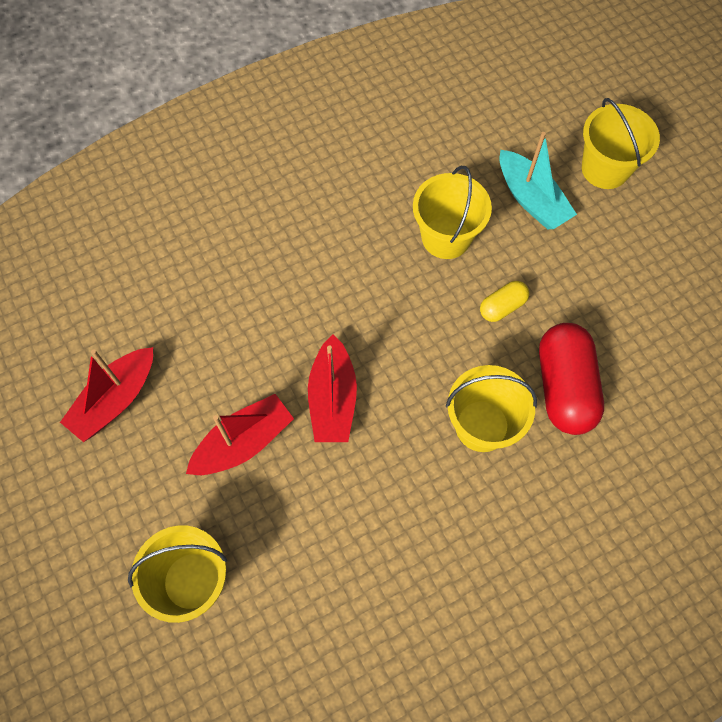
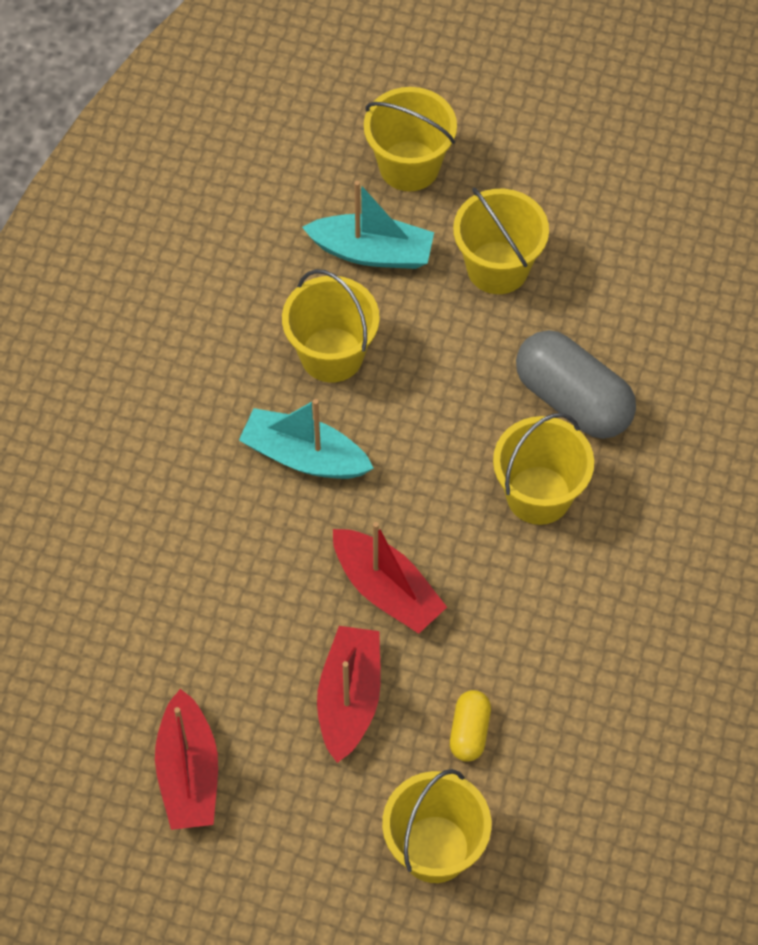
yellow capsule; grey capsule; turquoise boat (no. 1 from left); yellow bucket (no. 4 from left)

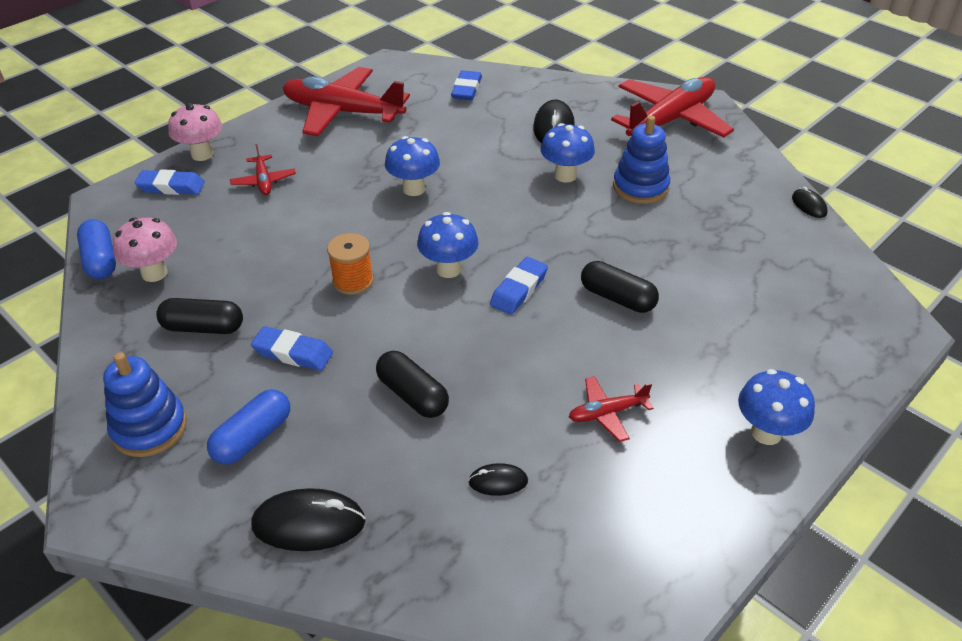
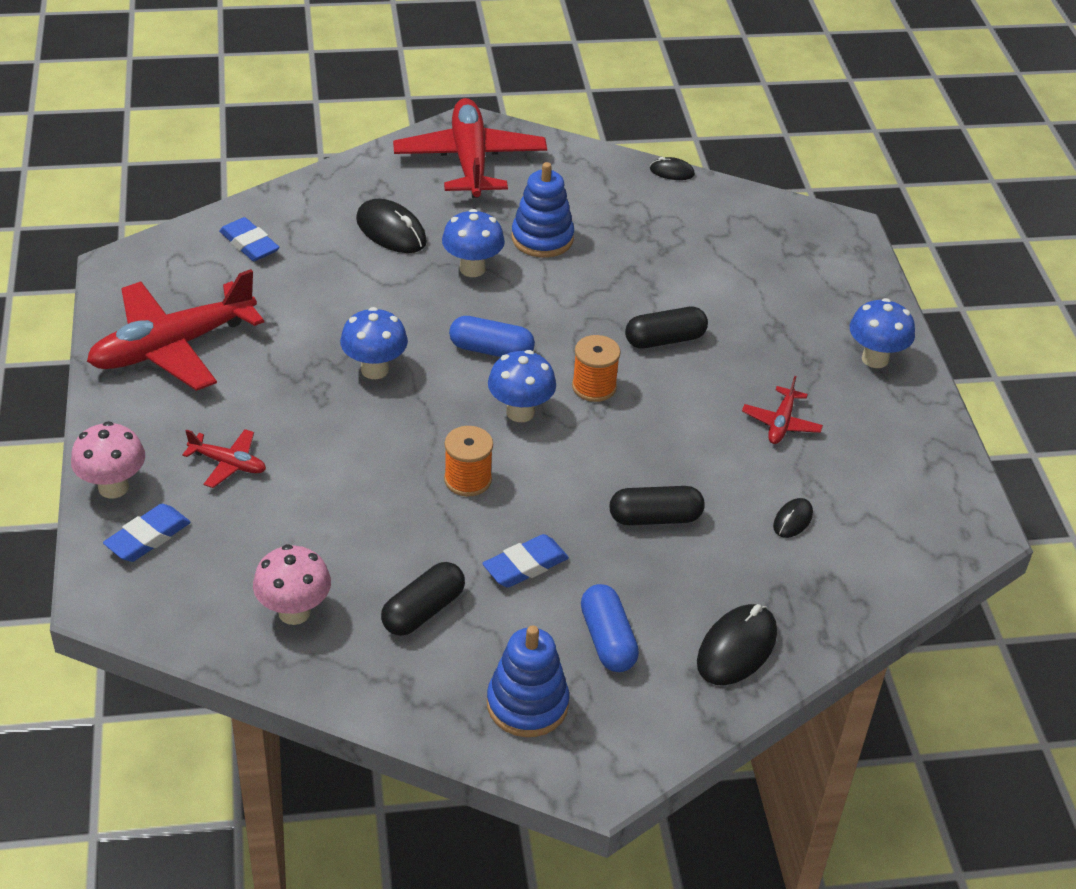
blue capsule (no. 1 from left); orange spool (no. 2 from left)

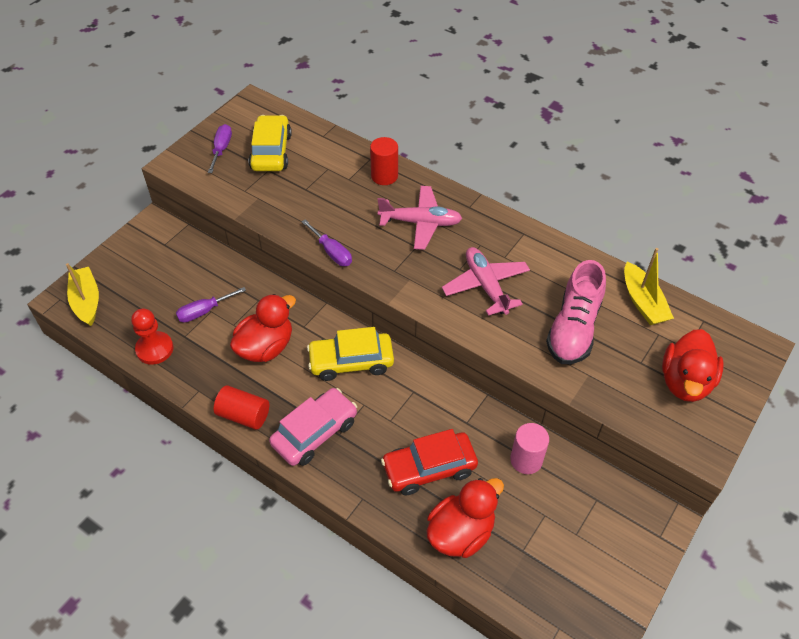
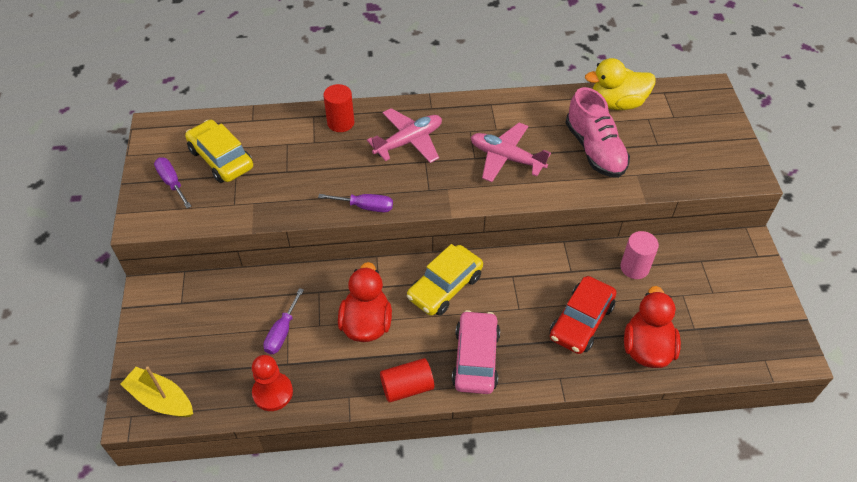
yellow duck; red duck (no. 3 from left in the first image)

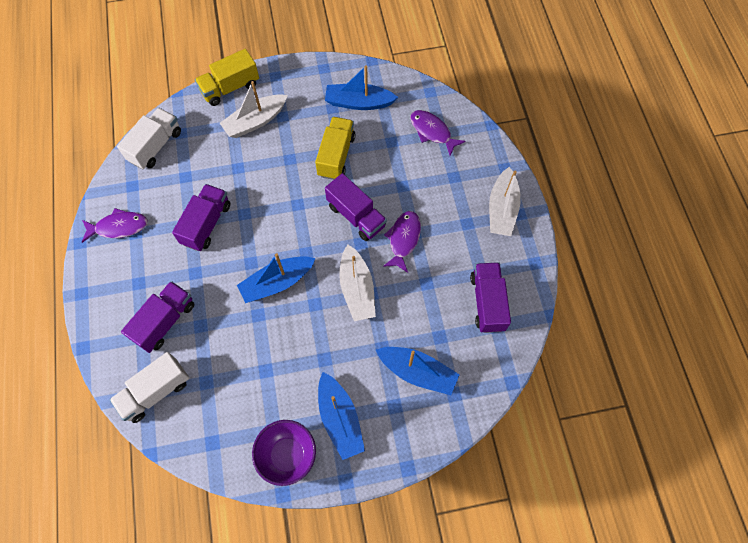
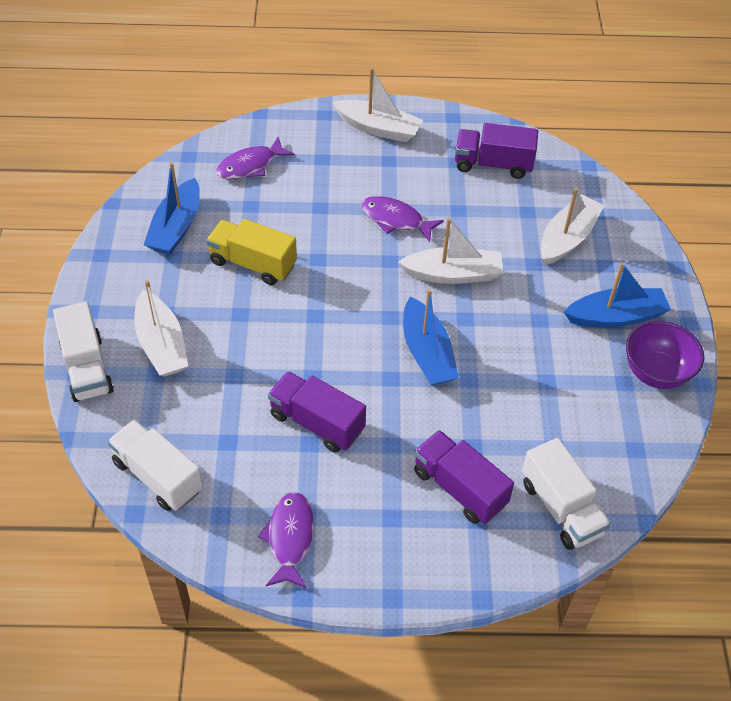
white truck (no. 1 from left); purple truck (no. 3 from left in the first image); white boat (no. 4 from left)

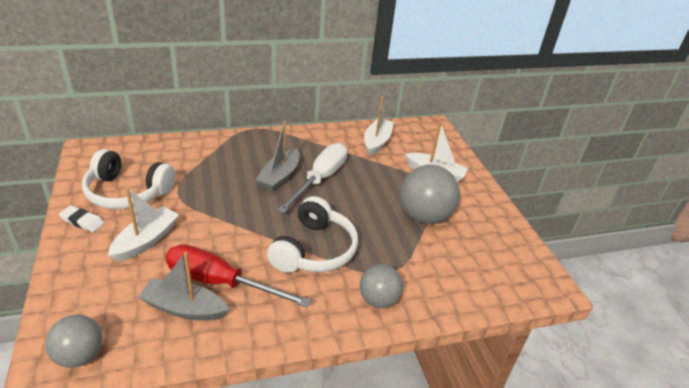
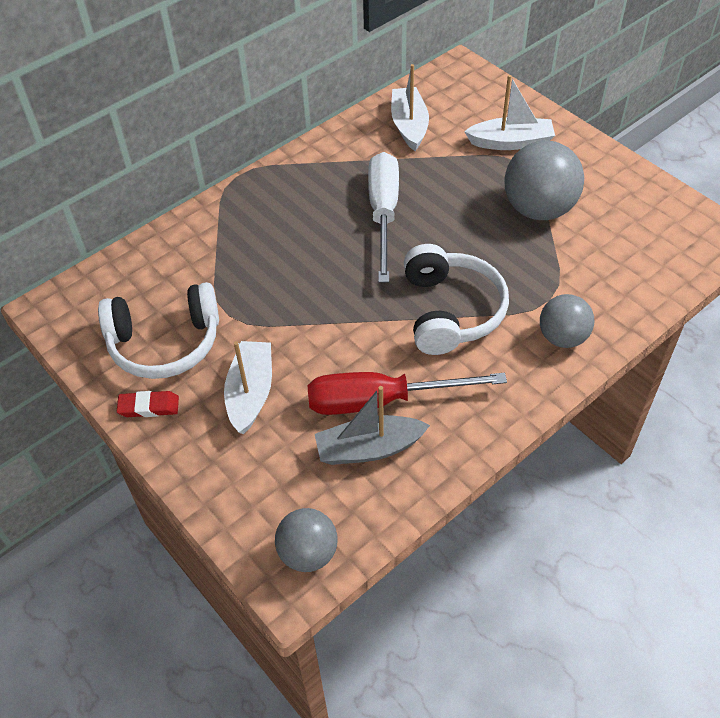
red eraser; grey boat (no. 2 from left in the first image)

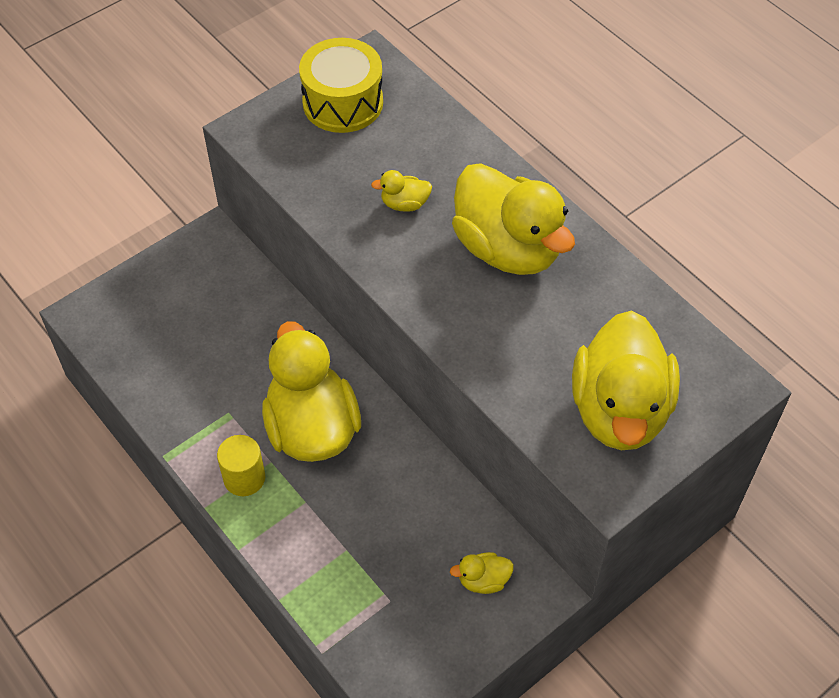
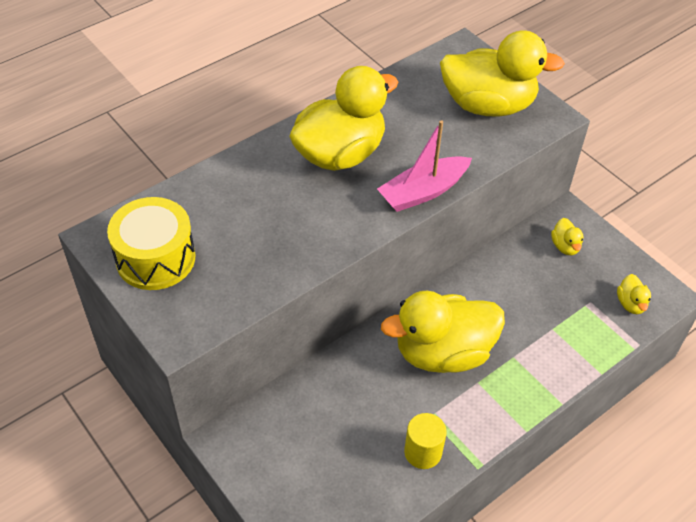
yellow cylinder; yellow duck (no. 5 from left); pink boat

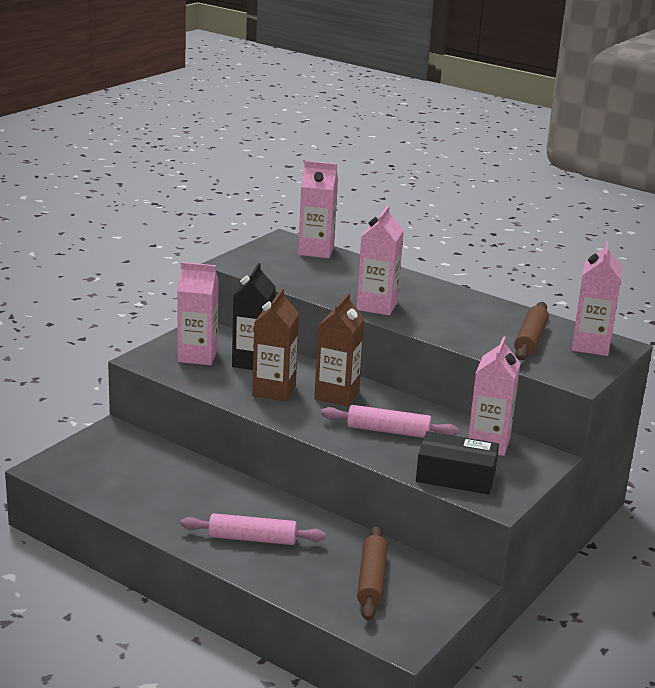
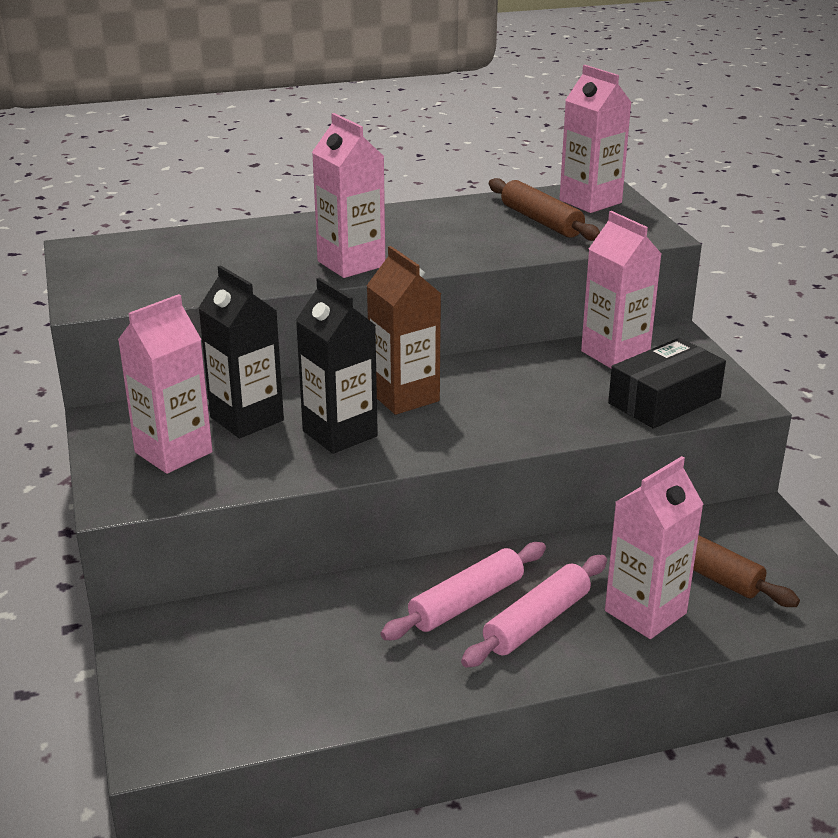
black carton (no. 2 from left); pink carton (no. 5 from left); pink rolling pin (no. 1 from left)

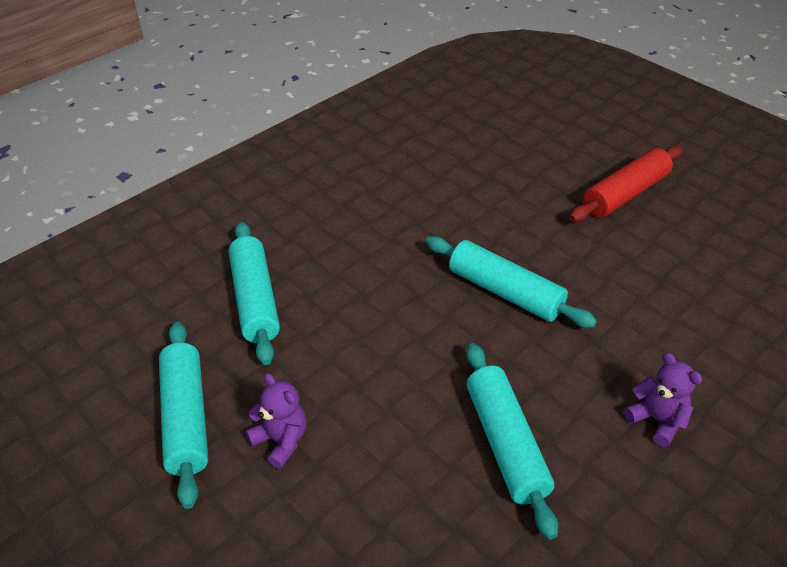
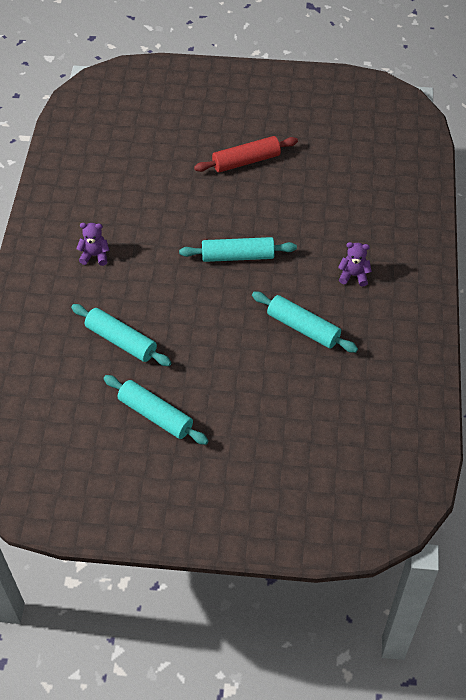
purple teddy bear (no. 1 from left); red rolling pin

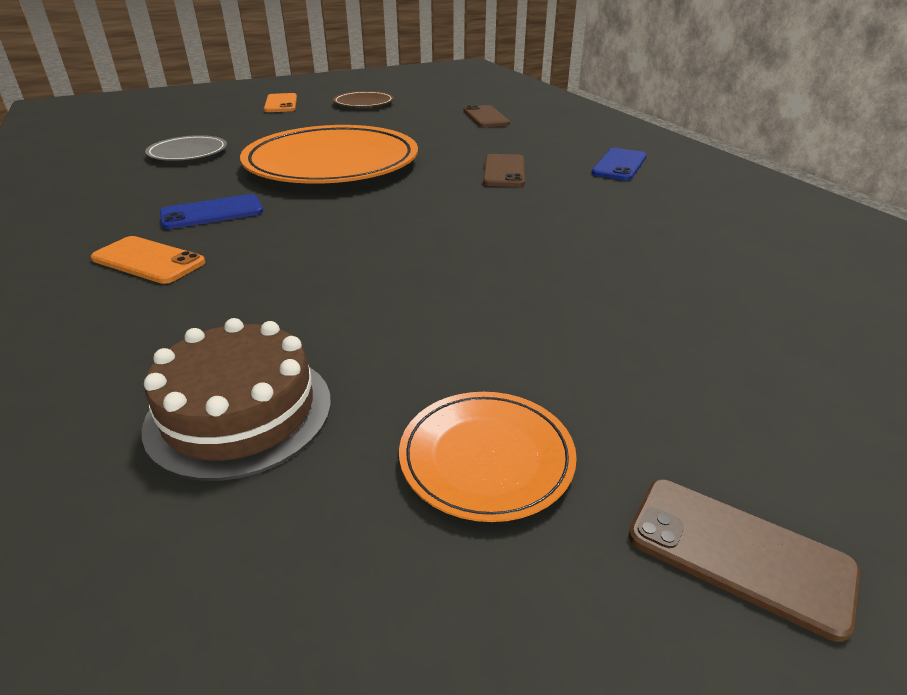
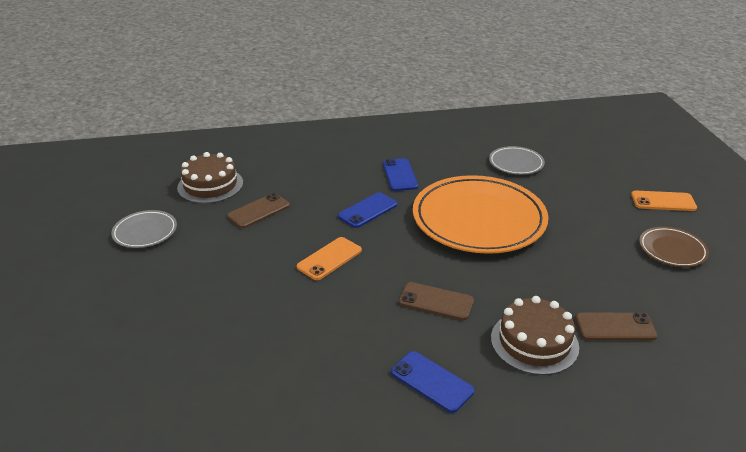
orange phone (no. 1 from left); grey plate (no. 1 from left); brown phone (no. 1 from left); blue phone (no. 1 from left); brown cake (no. 2 from left)

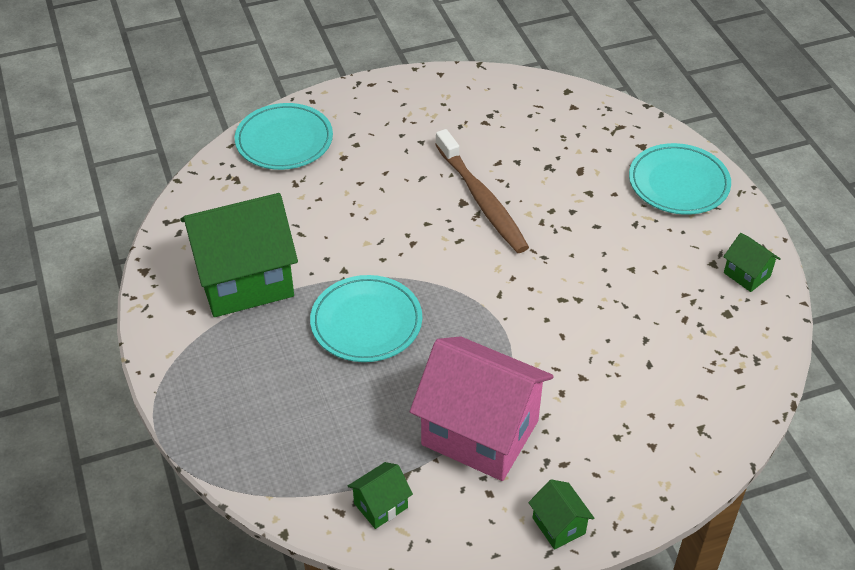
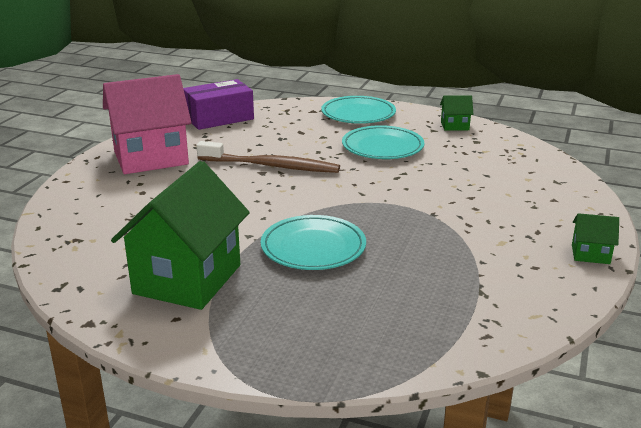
turquoise plate (no. 3 from left); green house (no. 2 from left in the first image); pink house; purple box

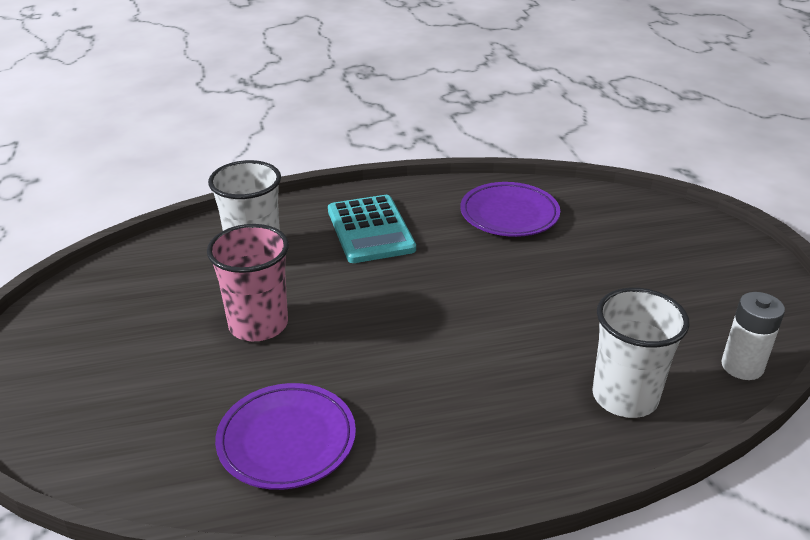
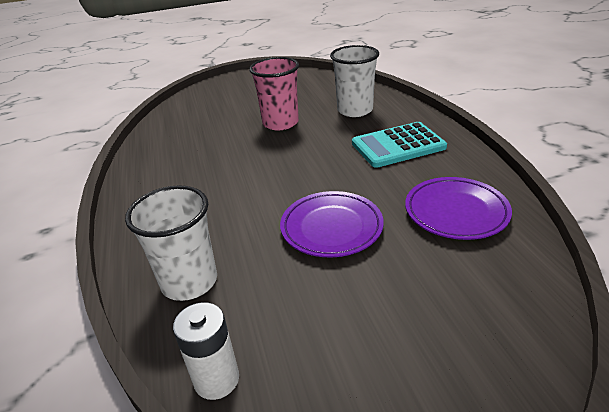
purple plate (no. 1 from left)

